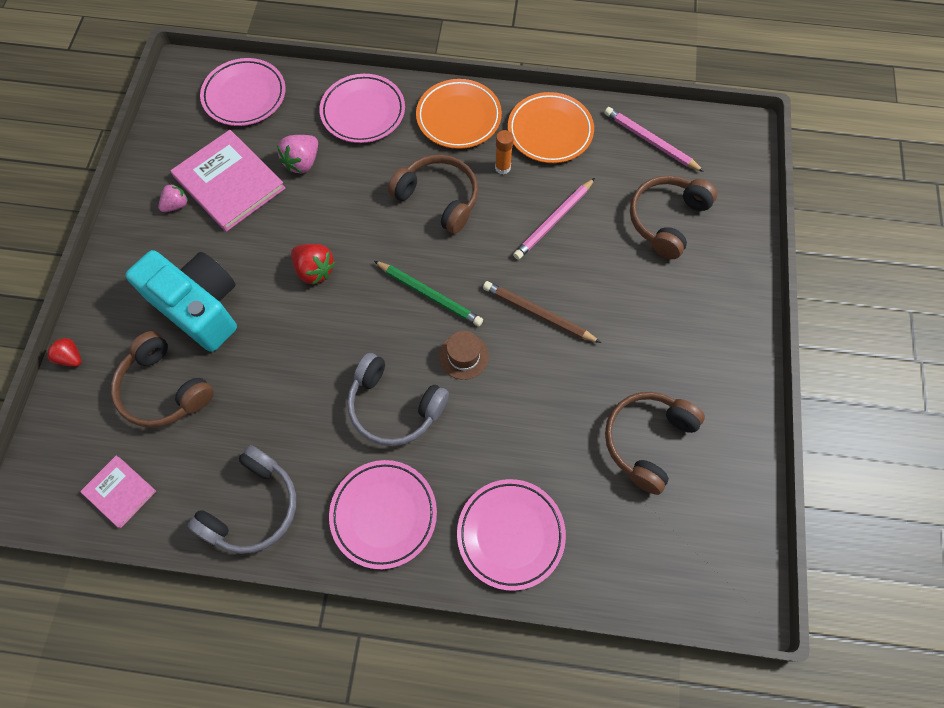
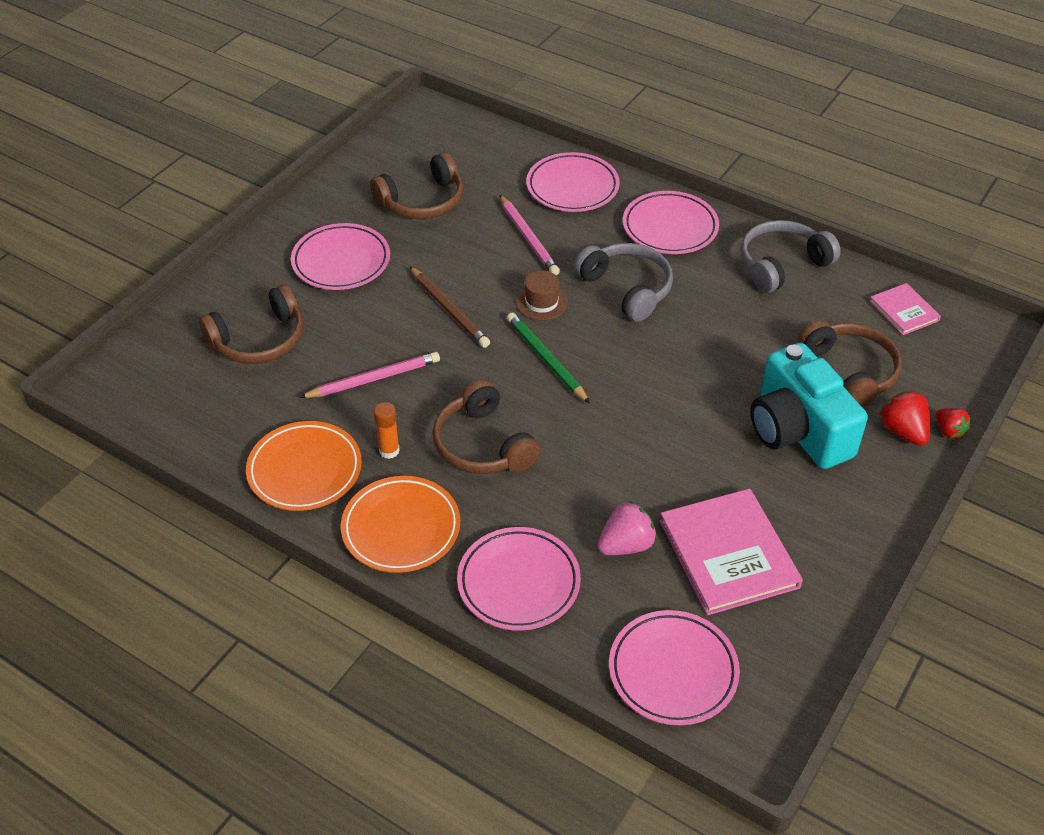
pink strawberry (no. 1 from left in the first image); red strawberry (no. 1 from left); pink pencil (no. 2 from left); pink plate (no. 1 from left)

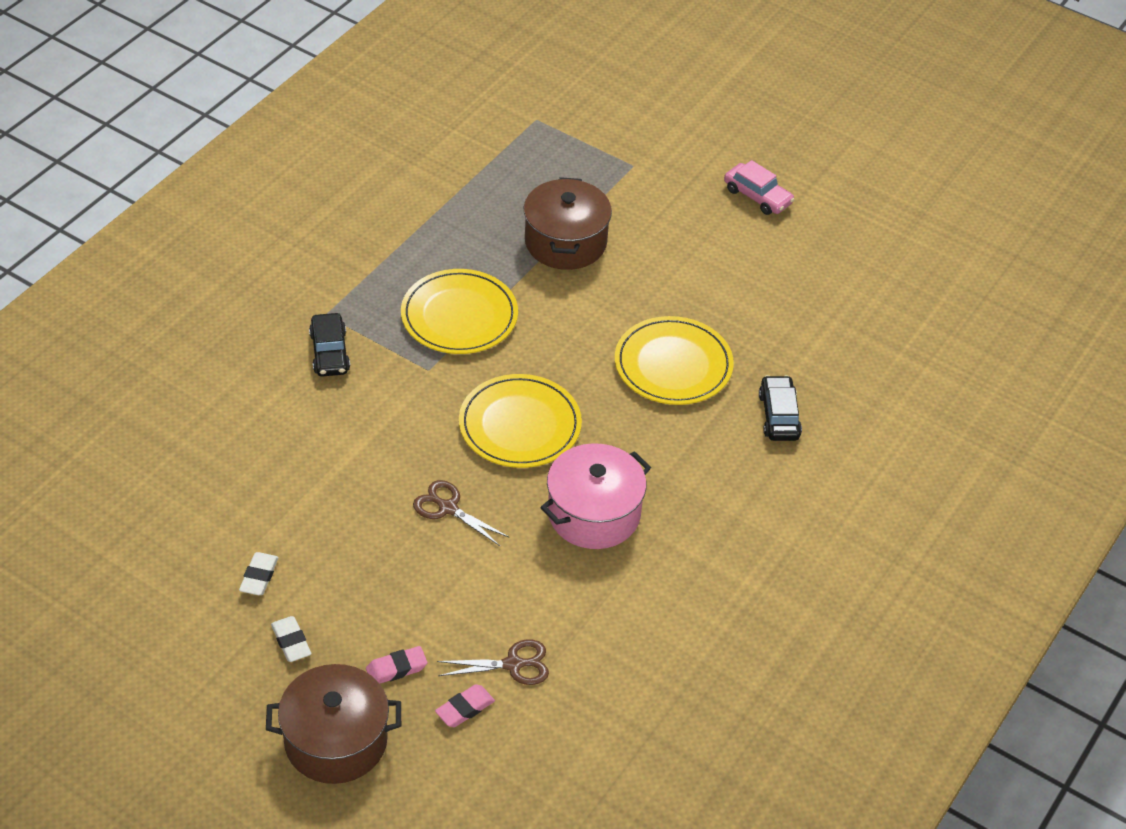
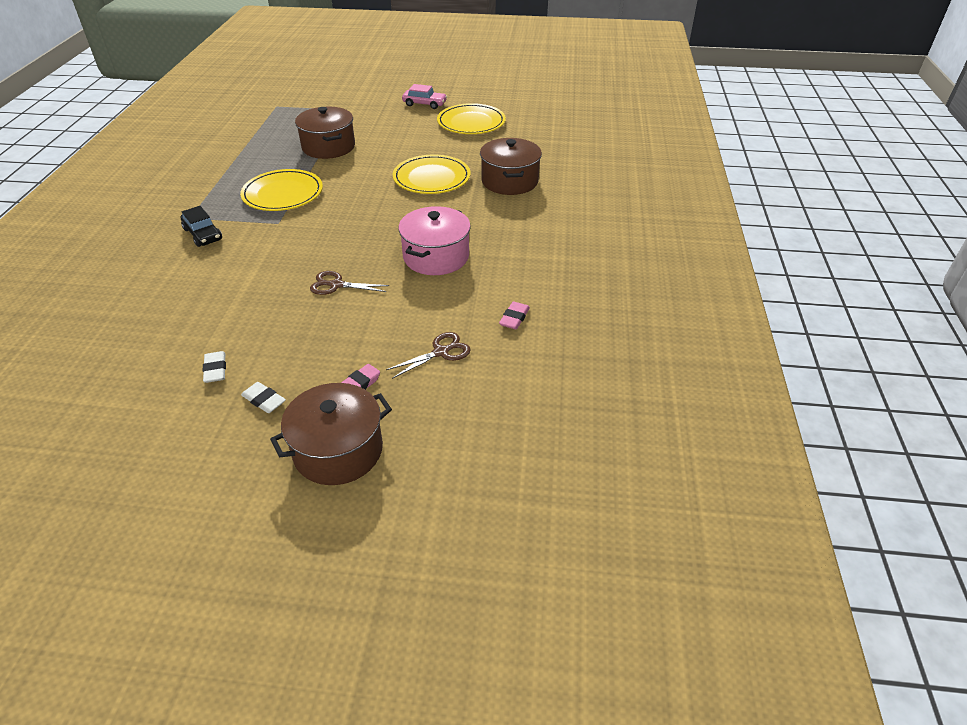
pink eraser (no. 2 from left); yellow plate (no. 3 from left); brown pot (no. 3 from left)

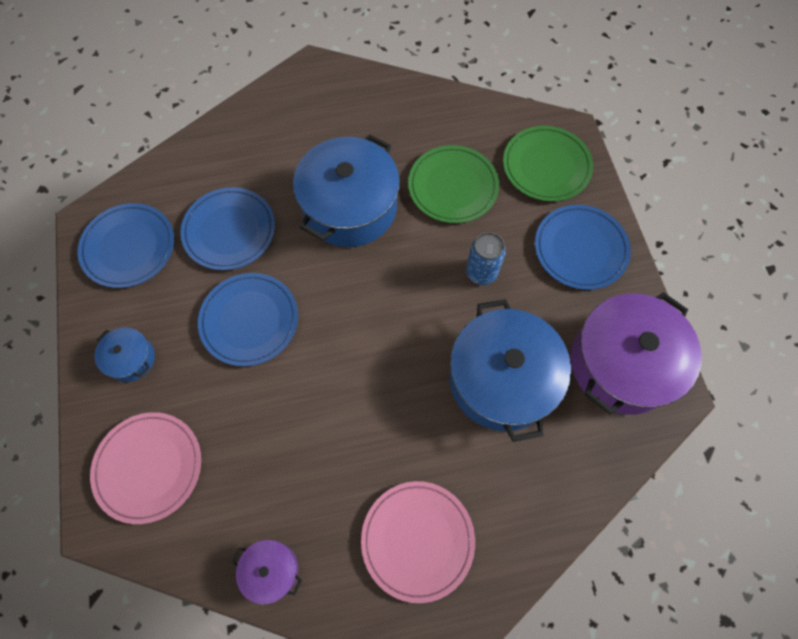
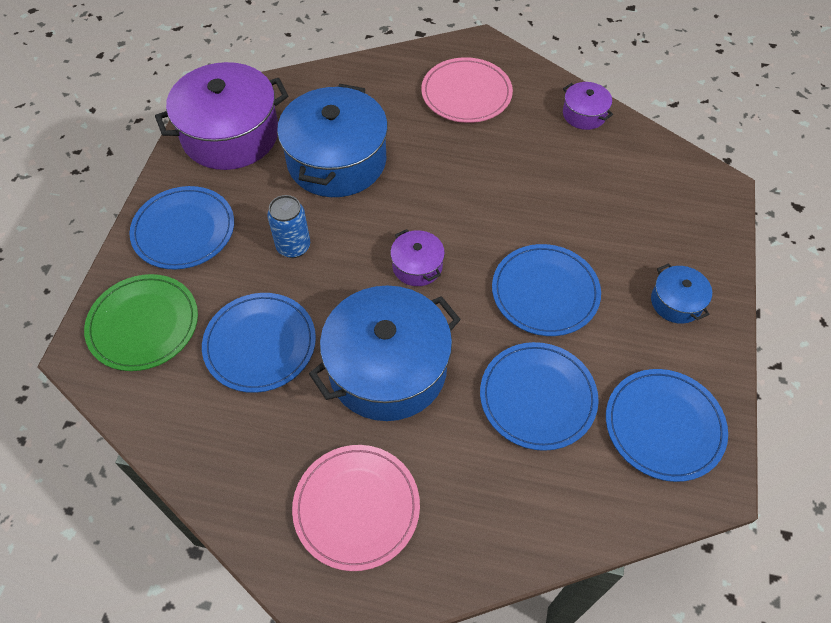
pink plate (no. 1 from left); blue plate (no. 2 from left); purple pot (no. 2 from left)

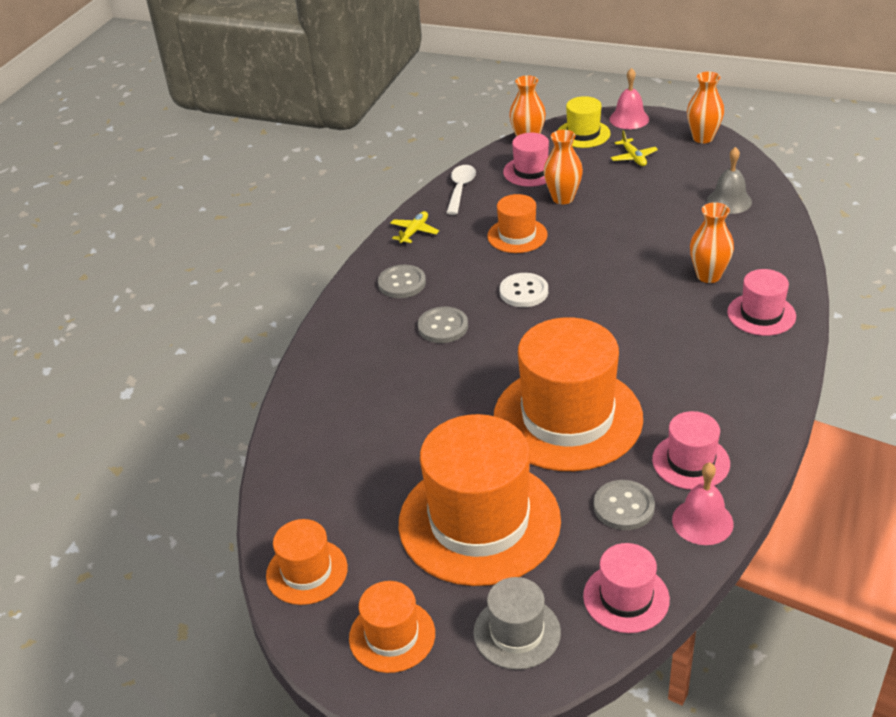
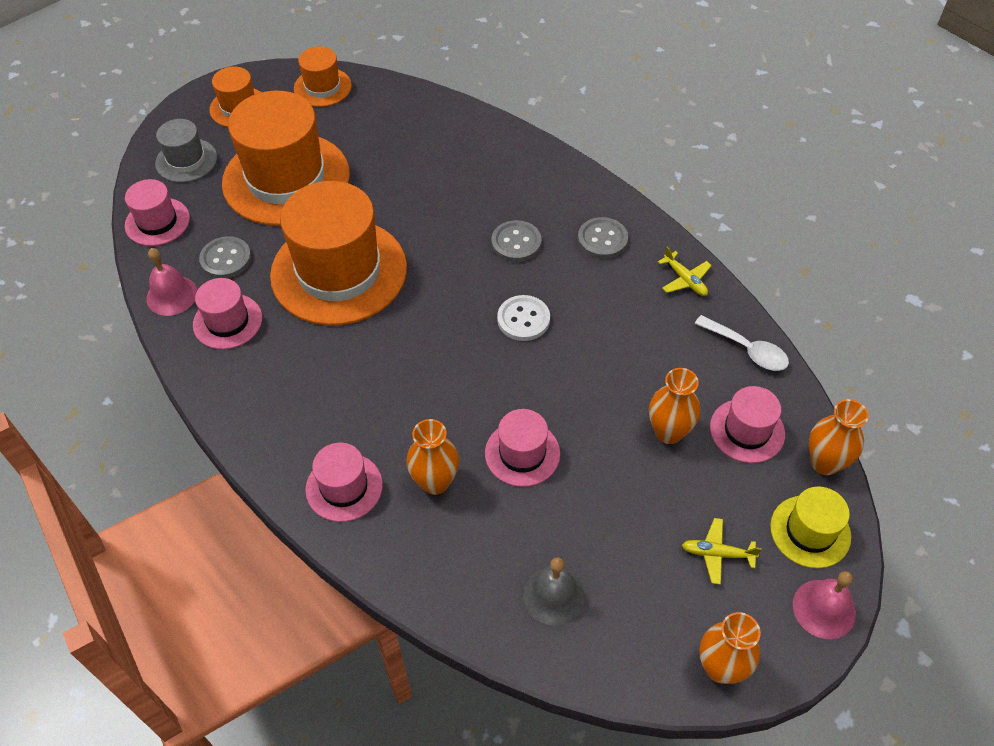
orange hat (no. 4 from left in the first image); pink hat (no. 4 from left)

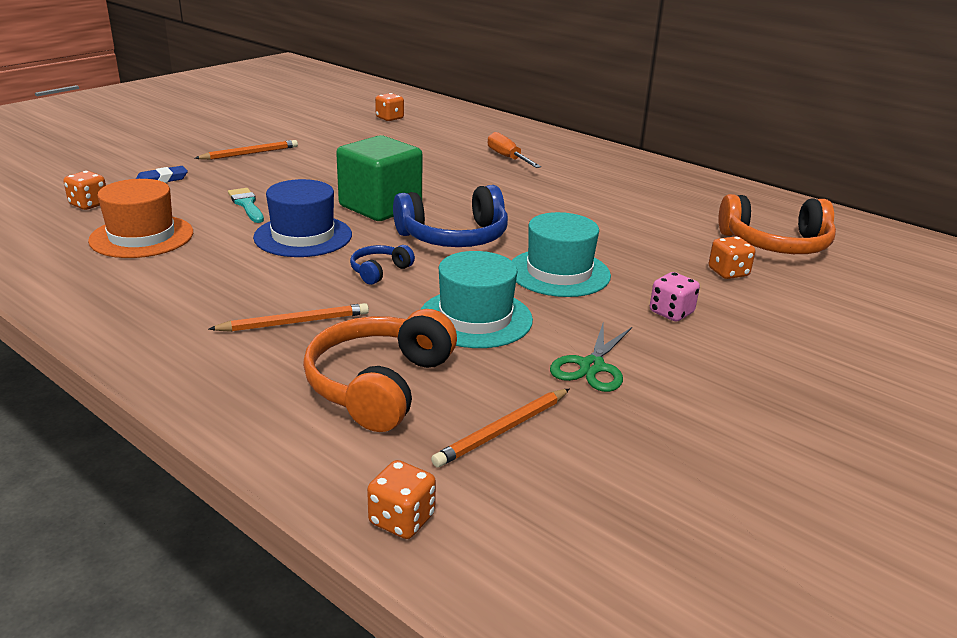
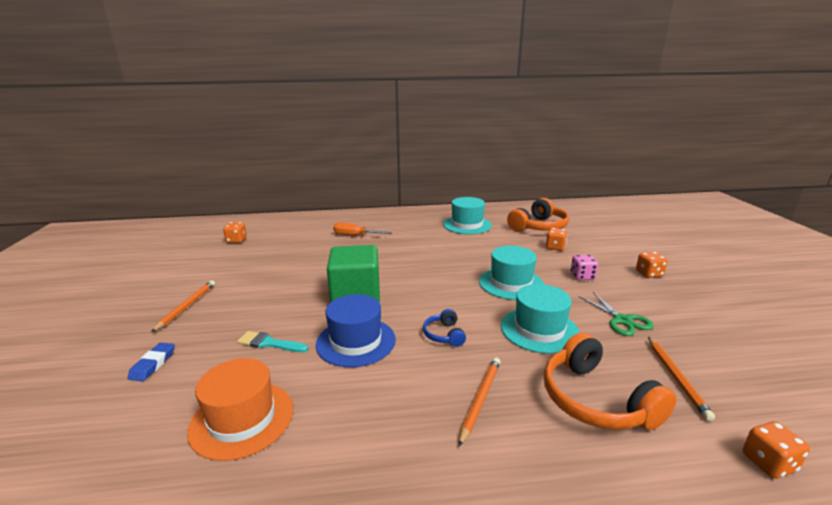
orange dice (no. 3 from left); blue headphones (no. 2 from left in the first image); turquoise hat (no. 1 from left)

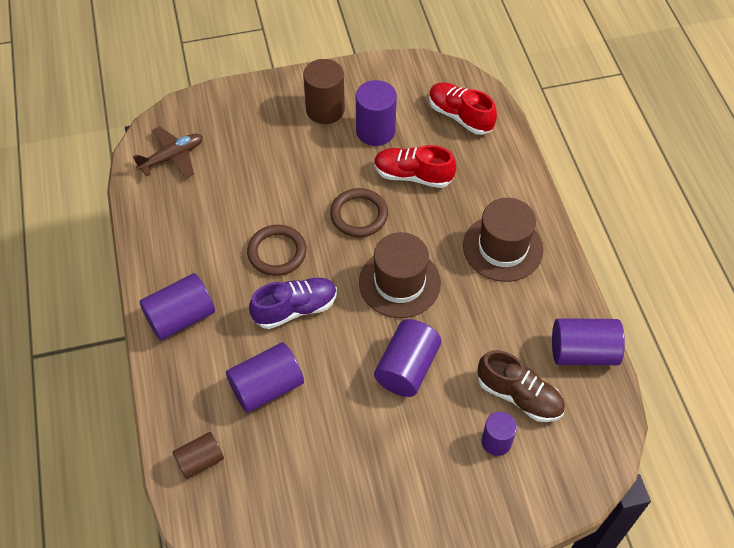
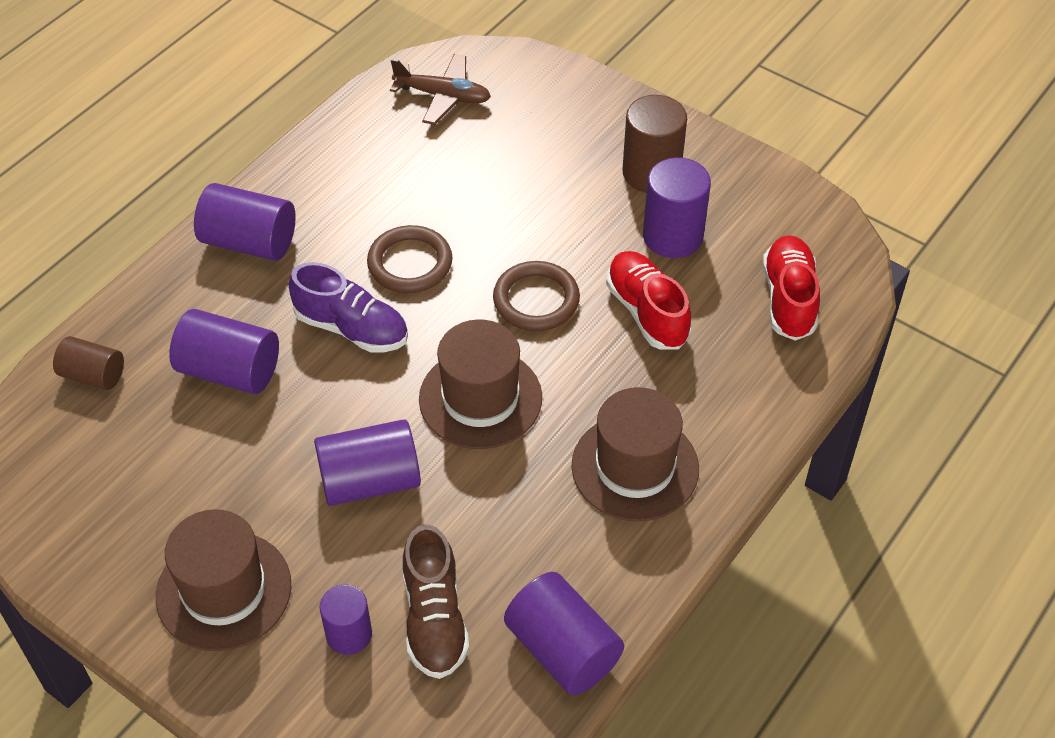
brown hat (no. 1 from left)

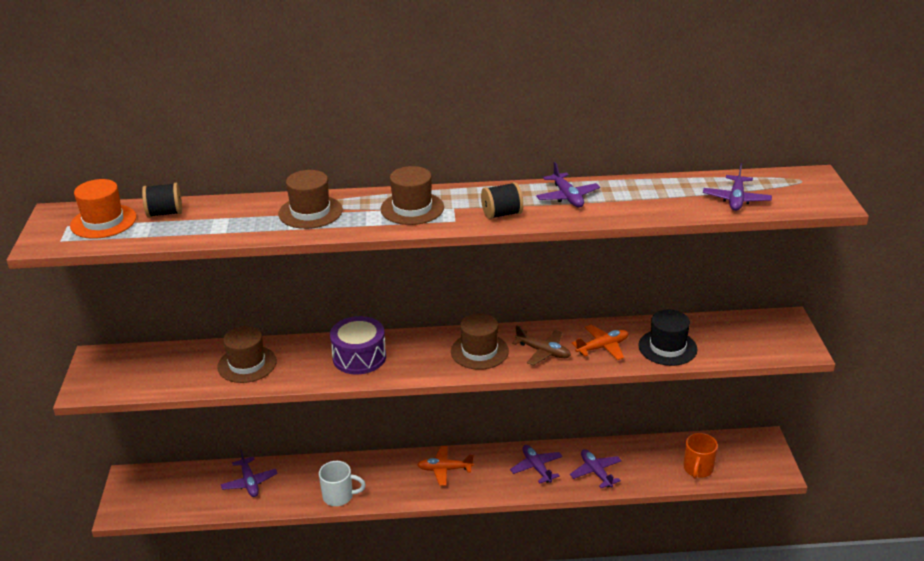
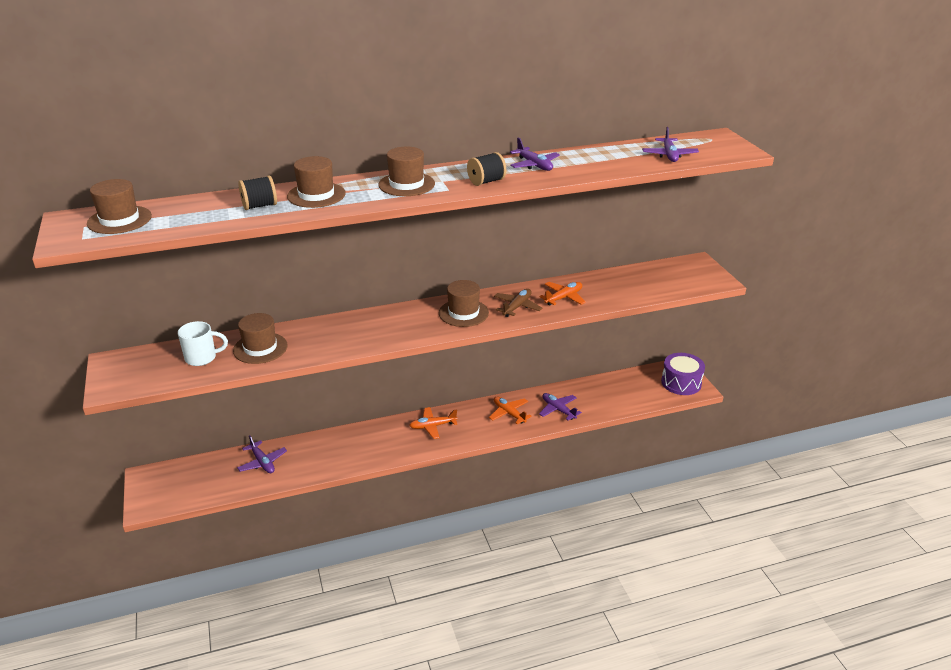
brown hat (no. 1 from left); black spool (no. 1 from left); white mug; purple drum; orange plane (no. 2 from left); brown plane; black hat; orange mug

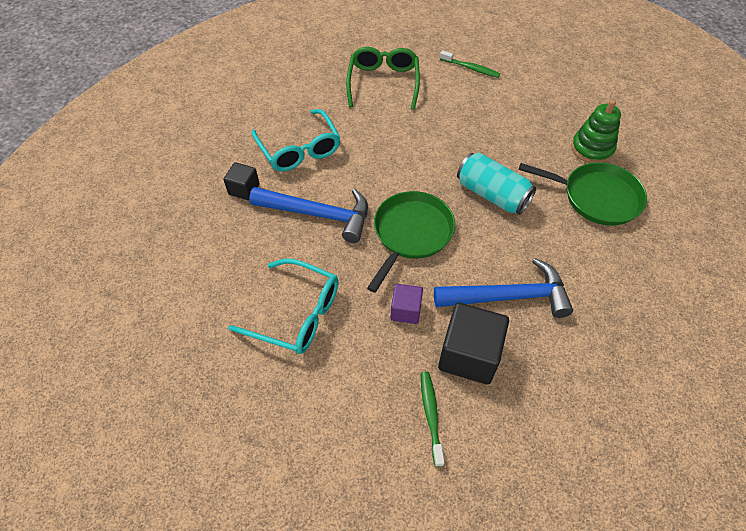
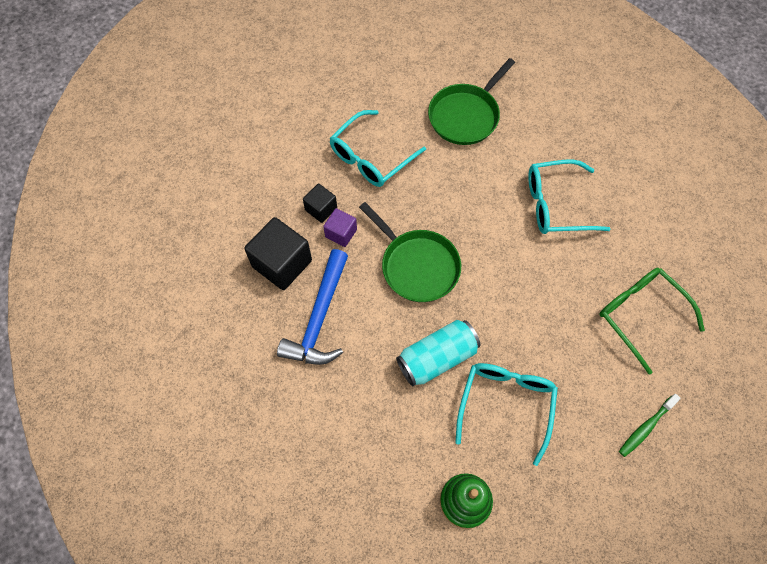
black cube (no. 2 from left); blue hammer (no. 1 from left in the first image); green glasses; green toothbrush (no. 1 from left in the first image); green pan (no. 2 from left); turquoise glasses (no. 2 from left)

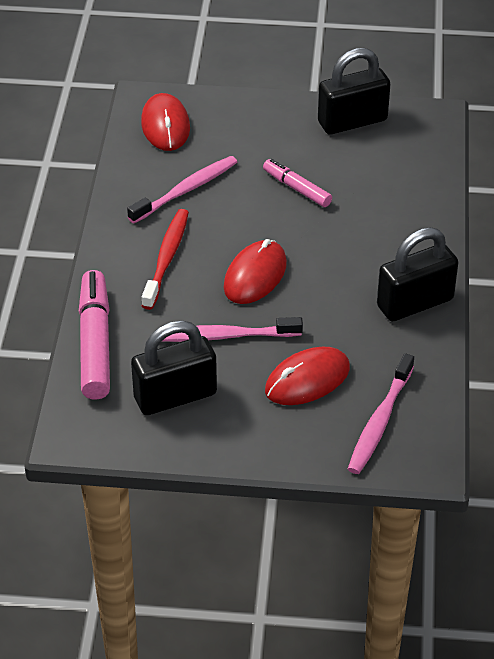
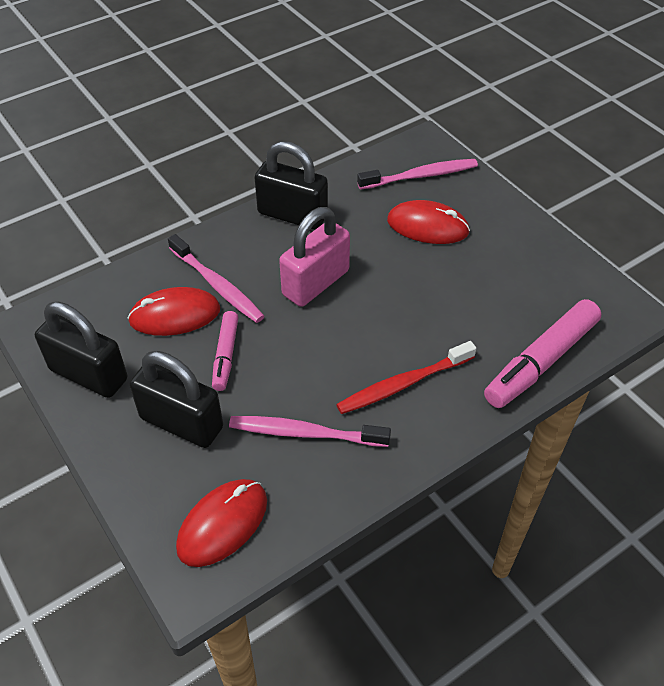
black padlock (no. 2 from left); pink toothbrush (no. 1 from left); red mouse (no. 1 from left); pink padlock

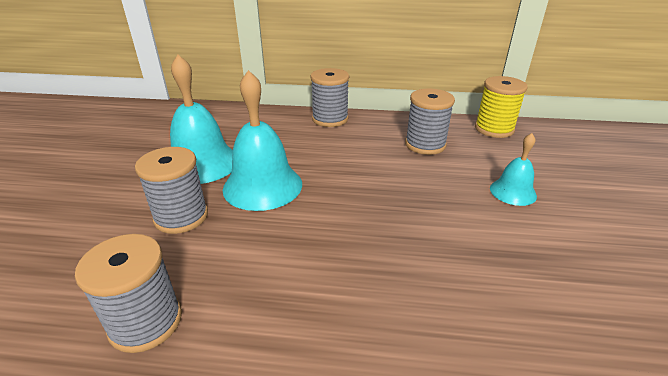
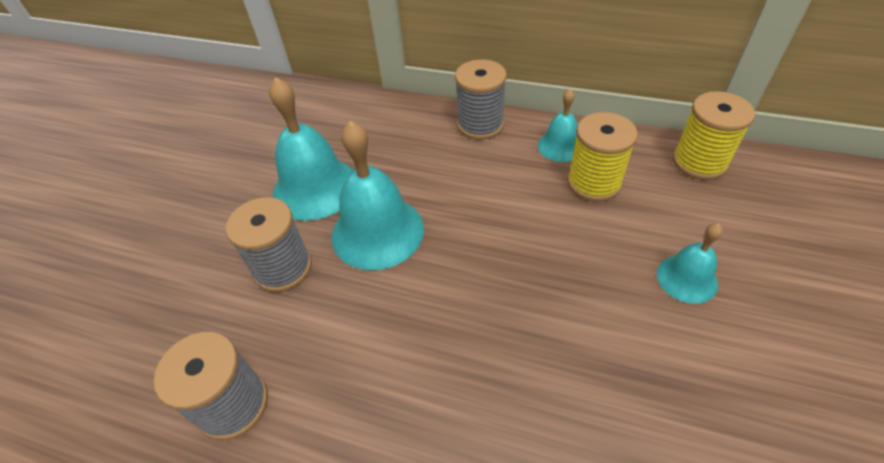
yellow spool (no. 1 from left); turquoise bell (no. 3 from left)

